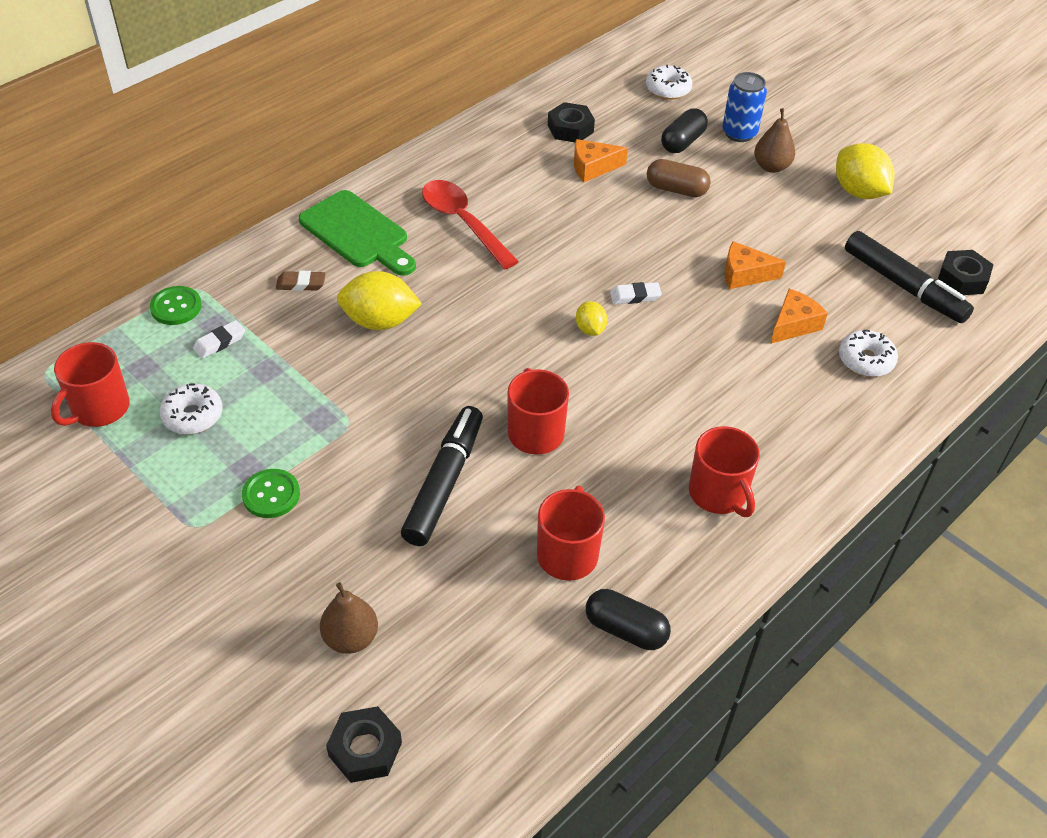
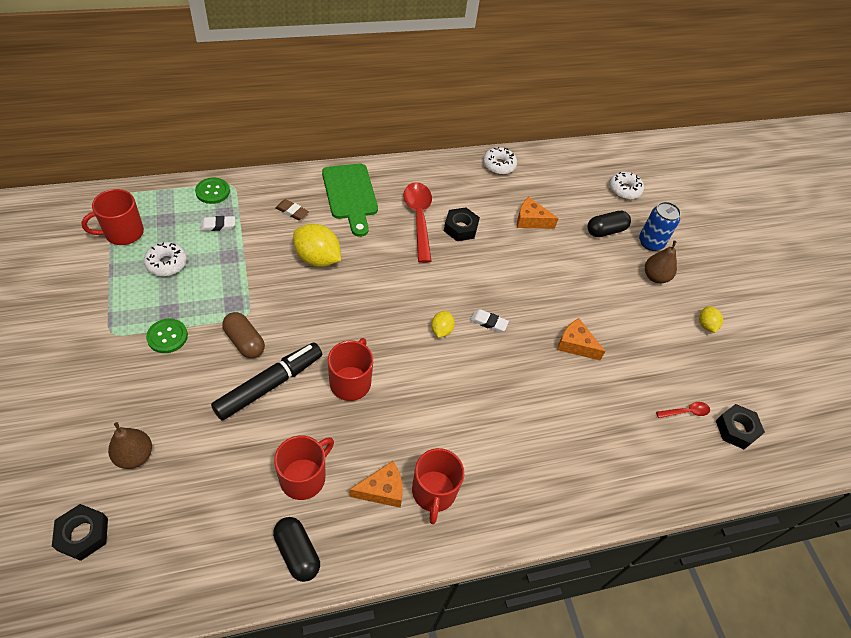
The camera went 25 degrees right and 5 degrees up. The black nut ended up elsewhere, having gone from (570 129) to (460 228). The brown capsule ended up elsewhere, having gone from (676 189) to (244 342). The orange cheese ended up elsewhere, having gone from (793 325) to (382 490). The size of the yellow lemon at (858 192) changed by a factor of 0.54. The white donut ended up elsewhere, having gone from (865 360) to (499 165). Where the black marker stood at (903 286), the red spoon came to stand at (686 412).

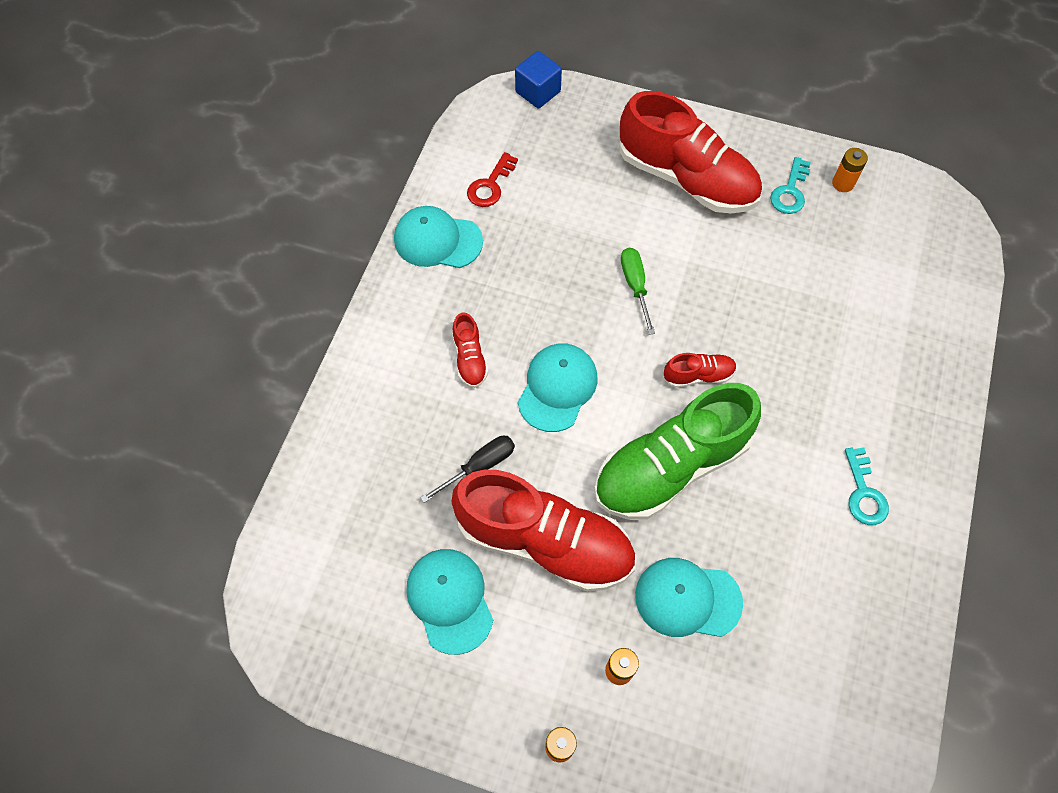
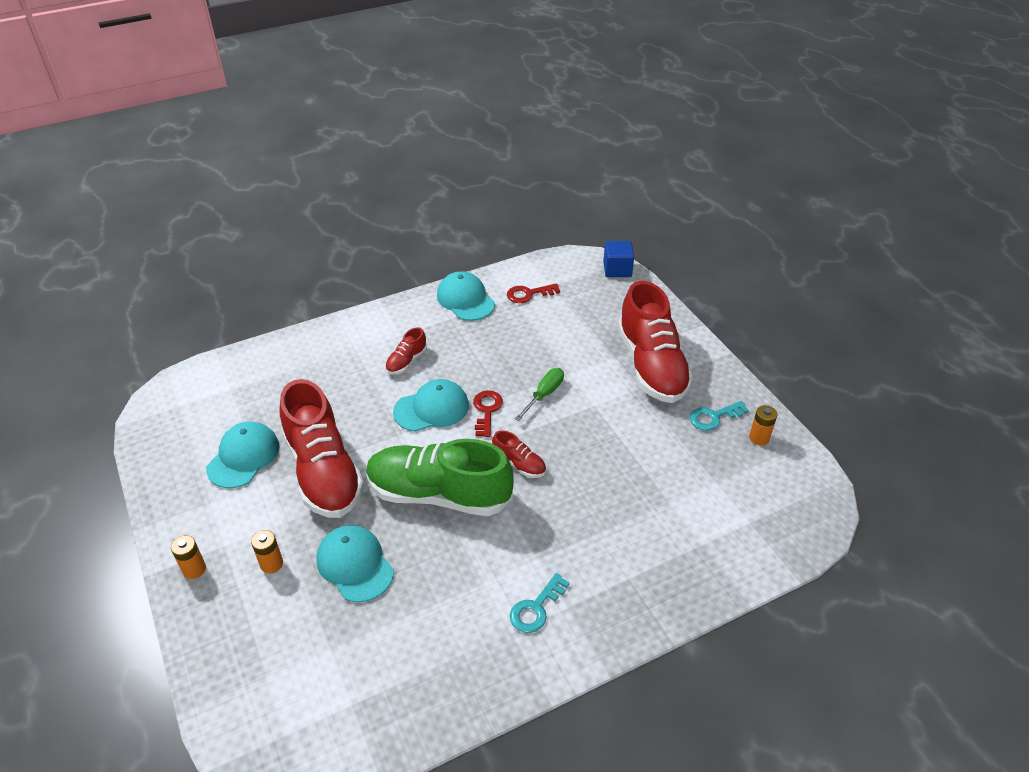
The camera went 45 degrees right and 20 degrees down. The second view lost the black screwdriver at (479 466). The second view gained the red key at (487 410).

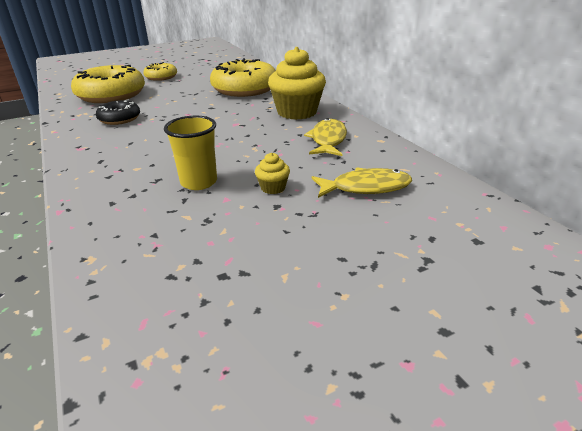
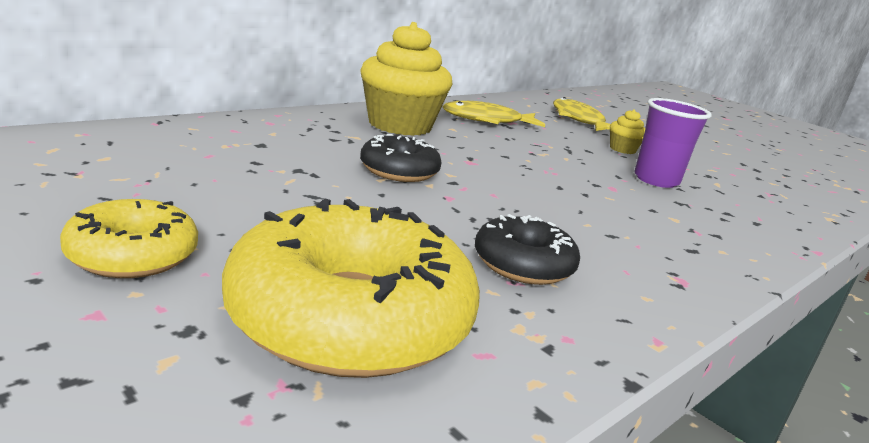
The camera went 110 degrees left and 10 degrees down. What was the yellow cup at (199 182) turned into the purple cup at (656 180). The second view lost the yellow donut at (244 89). The second view gained the black donut at (399 171).

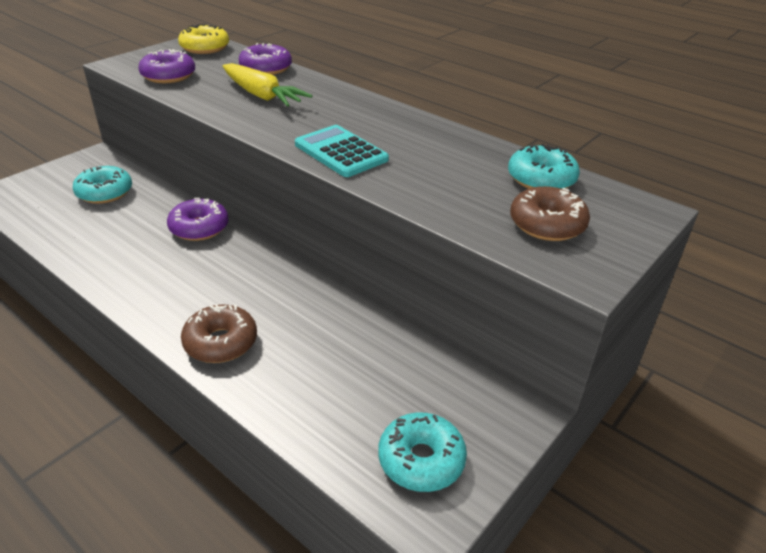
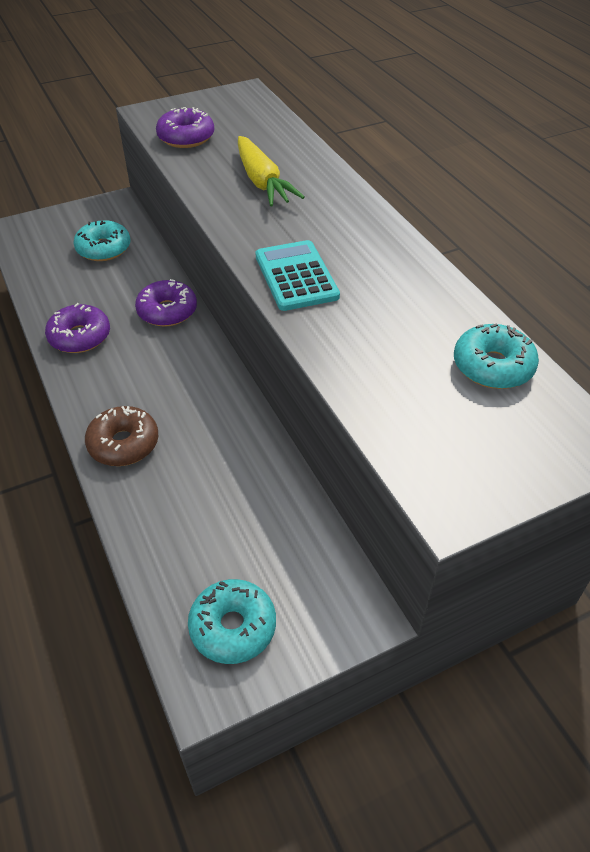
The camera went 25 degrees right and 10 degrees up. The second view lost the yellow donut at (205 48). The purple donut ended up elsewhere, having gone from (266 68) to (80 337). The second view lost the brown donut at (547 224).

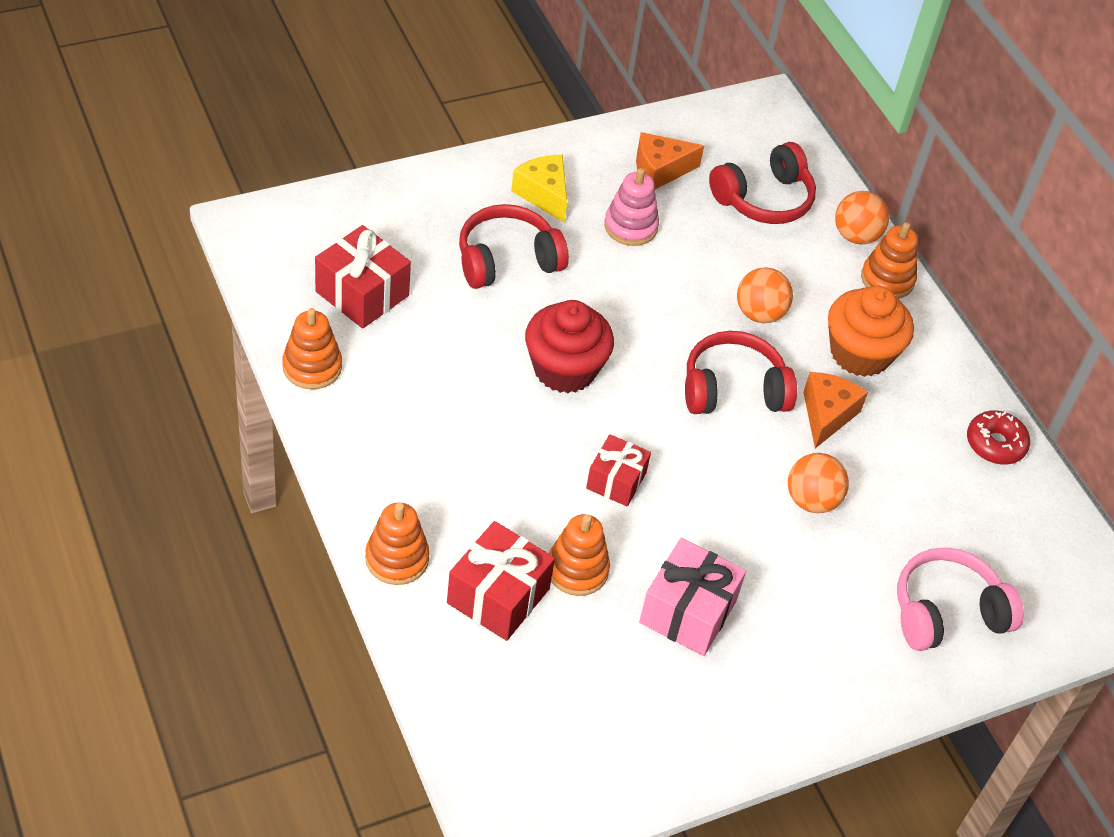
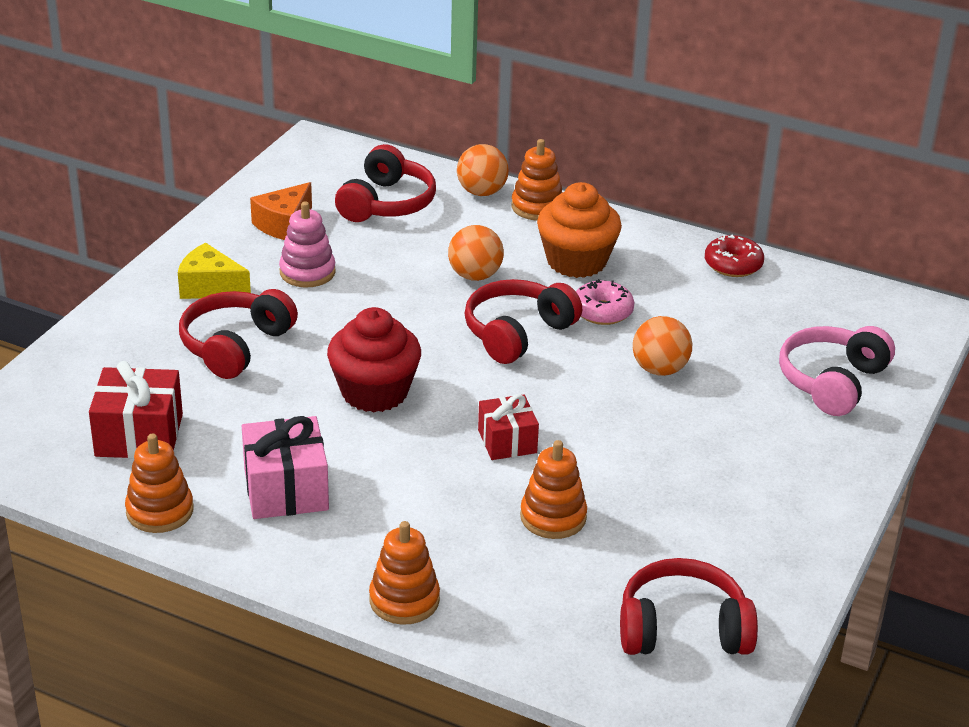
The camera went 35 degrees left and 15 degrees down. The second view lost the red gift at (498 596). The pink gift ended up elsewhere, having gone from (688 612) to (286 489). Where the orange cheese stood at (827 415), the pink donut came to stand at (602 311). The second view gained the red headphones at (682 629).

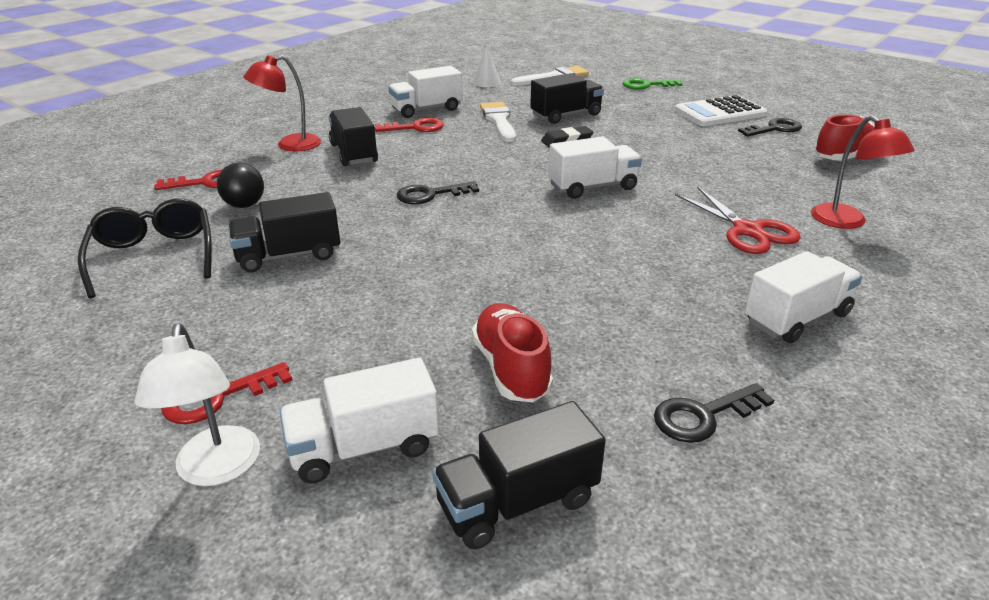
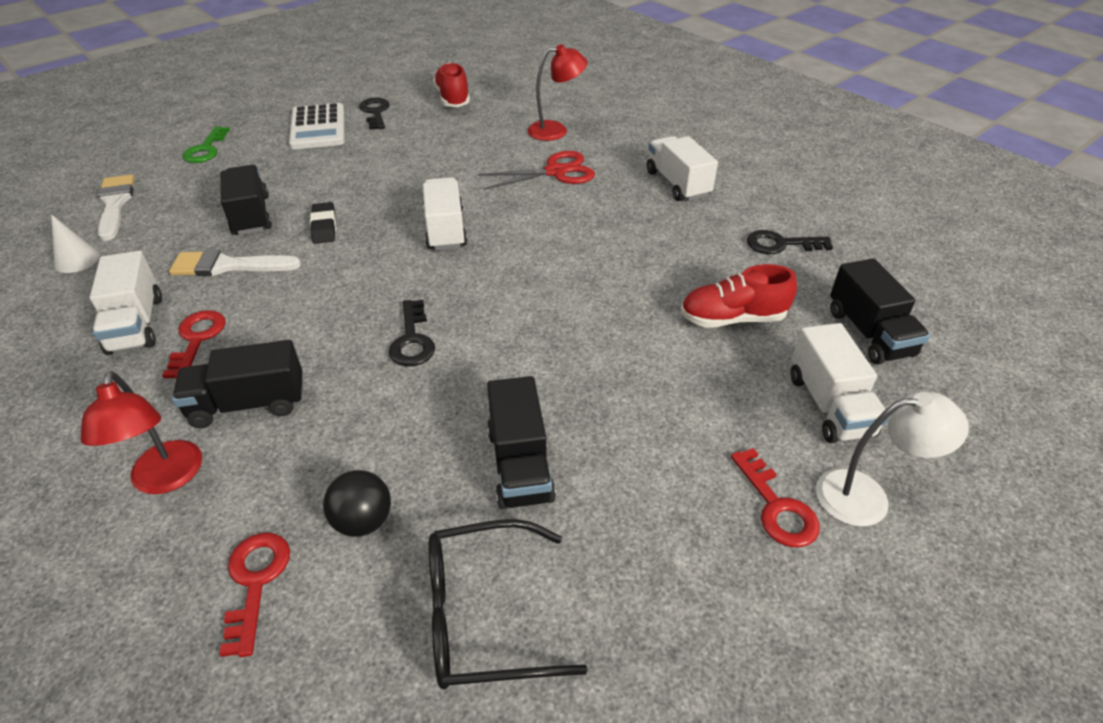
The camera went 80 degrees left and 10 degrees up. The black key at (703 416) ended up facing another way, 105 degrees clockwise from before.

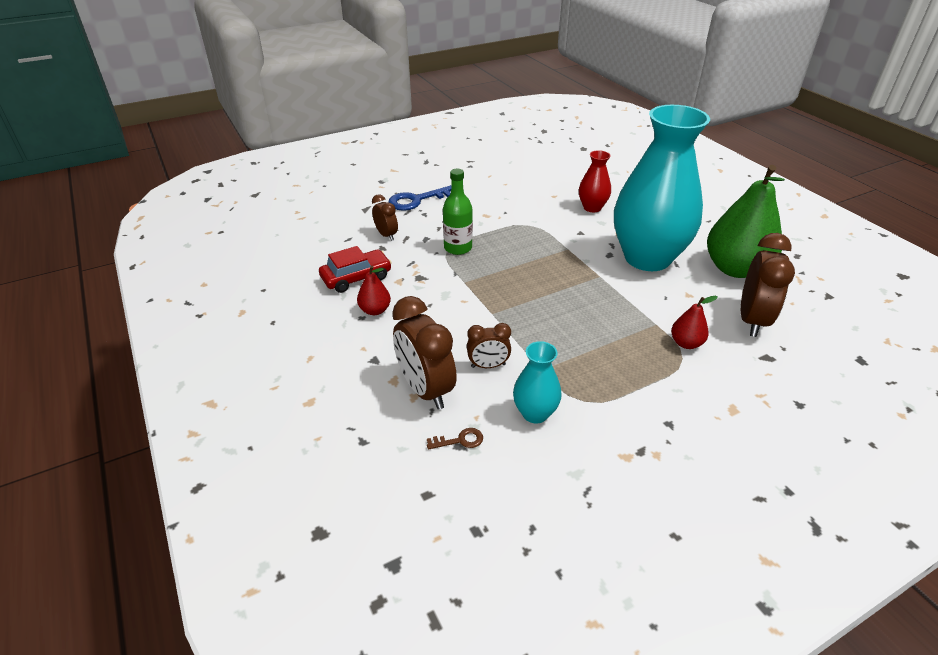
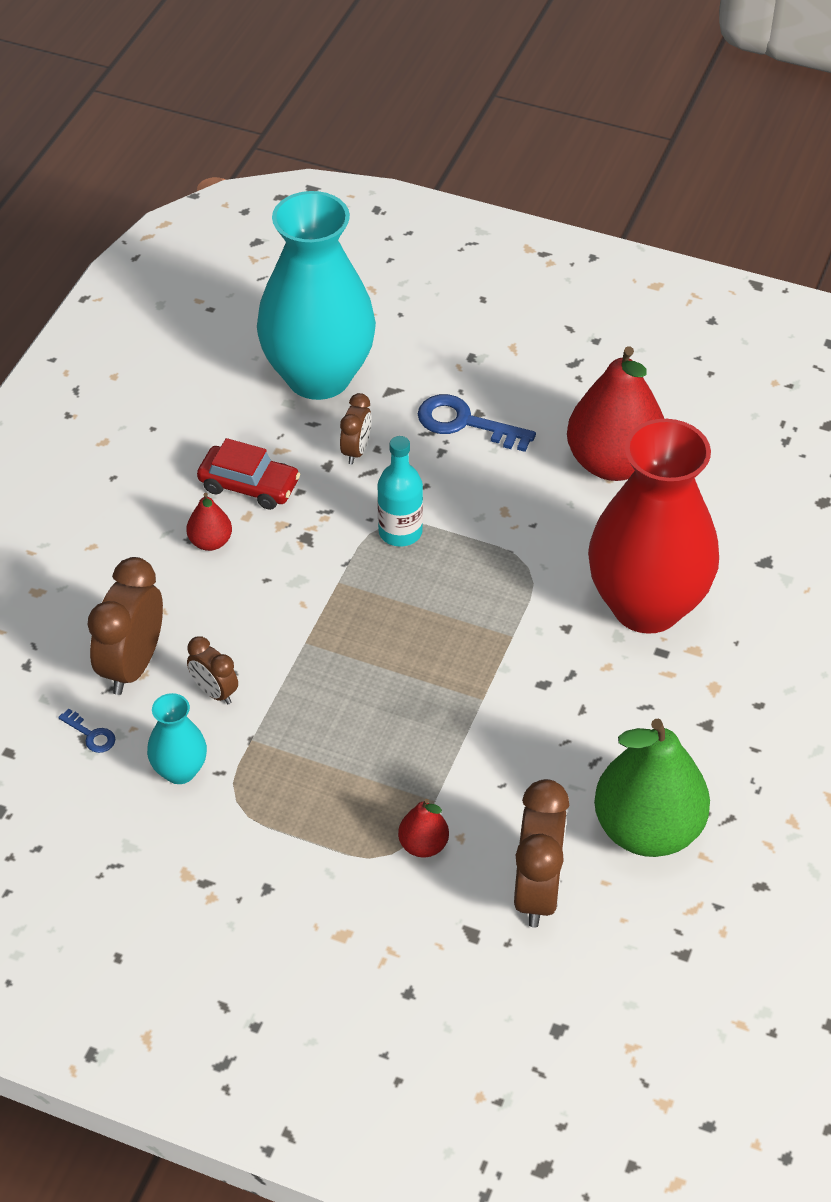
The camera went 50 degrees right and 10 degrees up. What was the brown key at (460 440) turned into the blue key at (91 735). What was the green bottle at (458 248) turned into the turquoise bottle at (400 532). The size of the red vase at (592 208) changed by a factor of 2.30. The turquoise vase ended up elsewhere, having gone from (647 258) to (318 376). The brown clock at (752 320) ended up facing another way, 60 degrees counterclockwise from before. The second view gained the red pear at (613 463).

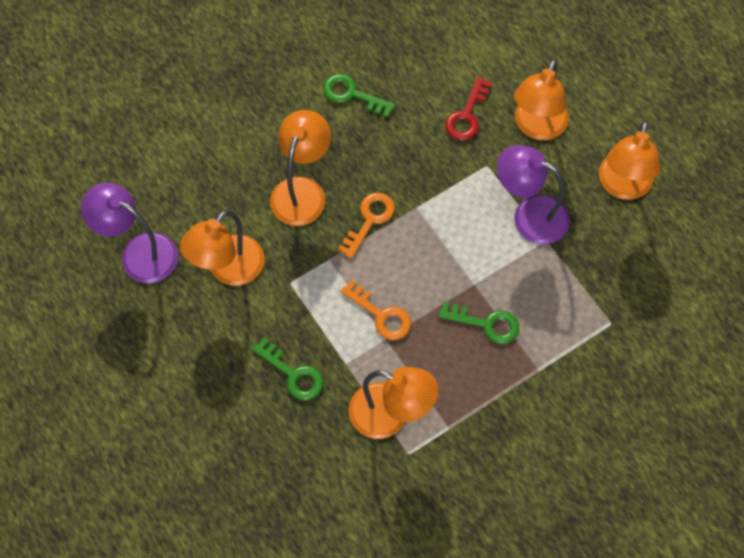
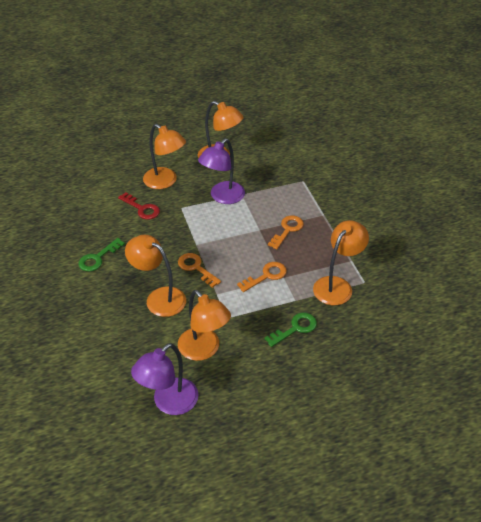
The camera went 75 degrees left and 20 degrees down. What was the green key at (486 323) turned into the orange key at (287 230).

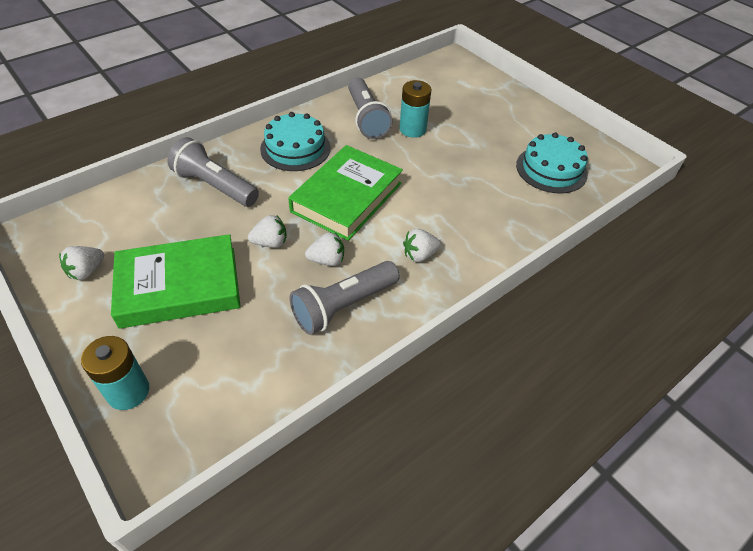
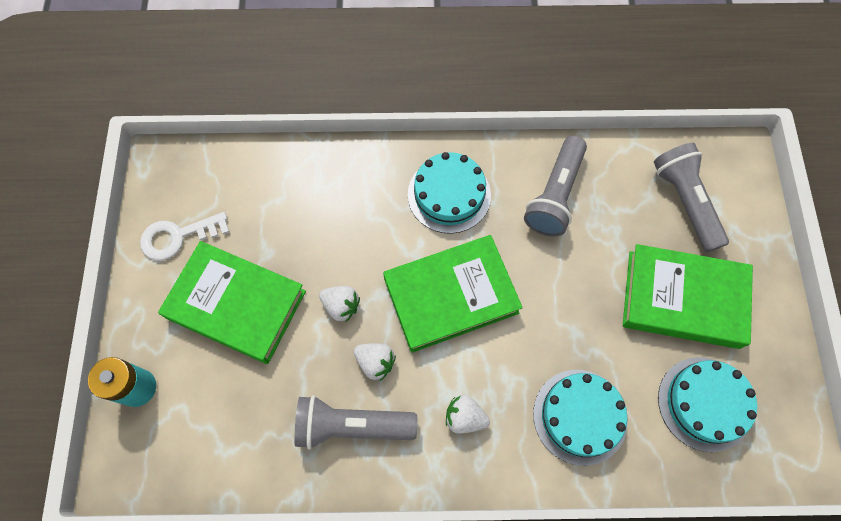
The camera went 40 degrees right and 20 degrees up. Where the white strawberry stood at (86 271), the white key came to stand at (178 236). The grey flashlight ended up elsewhere, having gone from (215 186) to (685 201). The second view lost the turquoise battery at (412 129). The second view gained the turquoise cake at (580 416). The second view gained the green book at (683 299).

